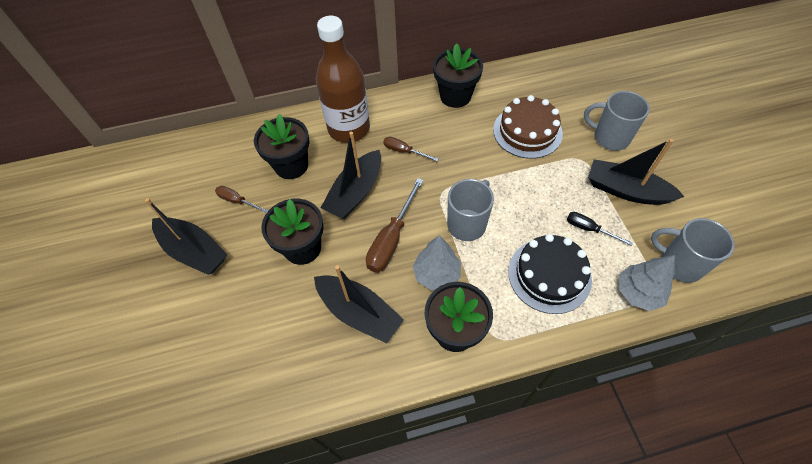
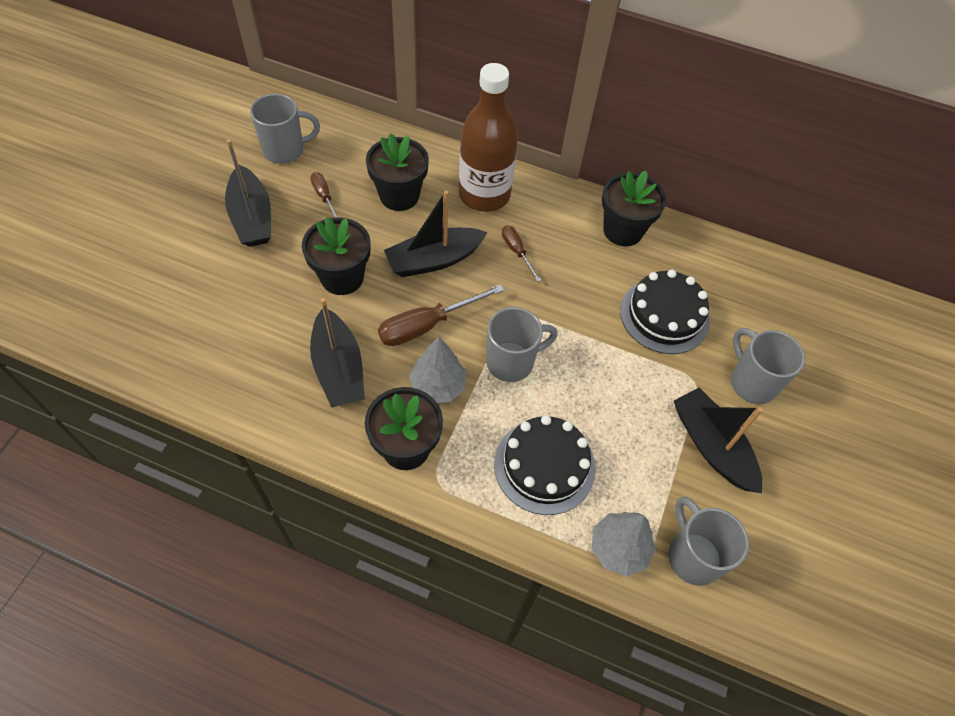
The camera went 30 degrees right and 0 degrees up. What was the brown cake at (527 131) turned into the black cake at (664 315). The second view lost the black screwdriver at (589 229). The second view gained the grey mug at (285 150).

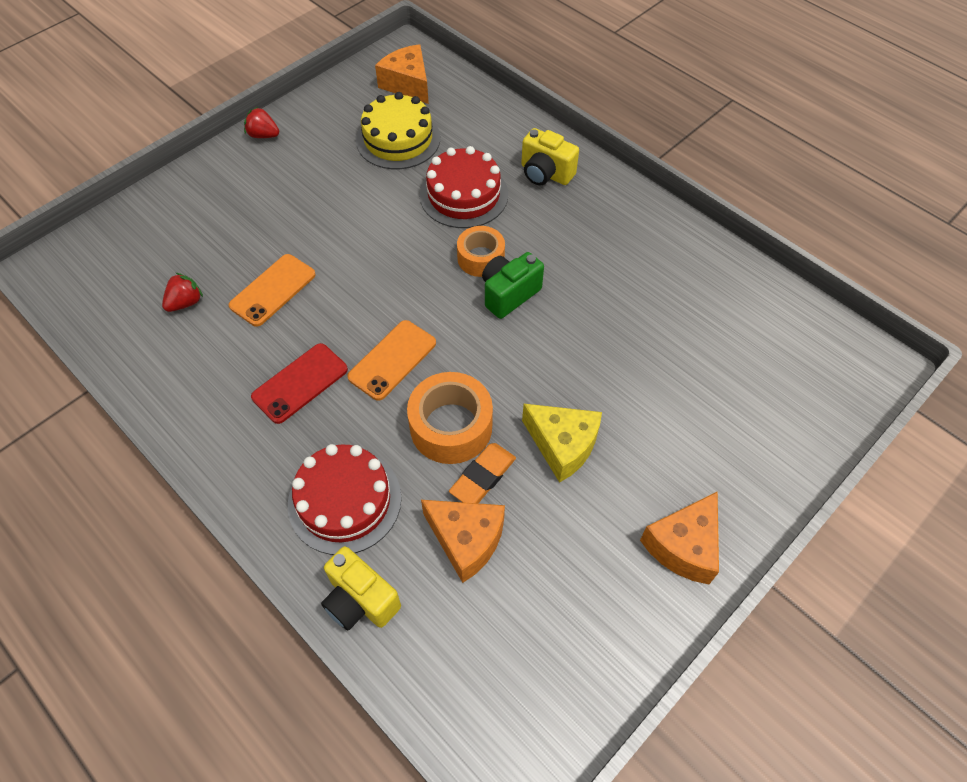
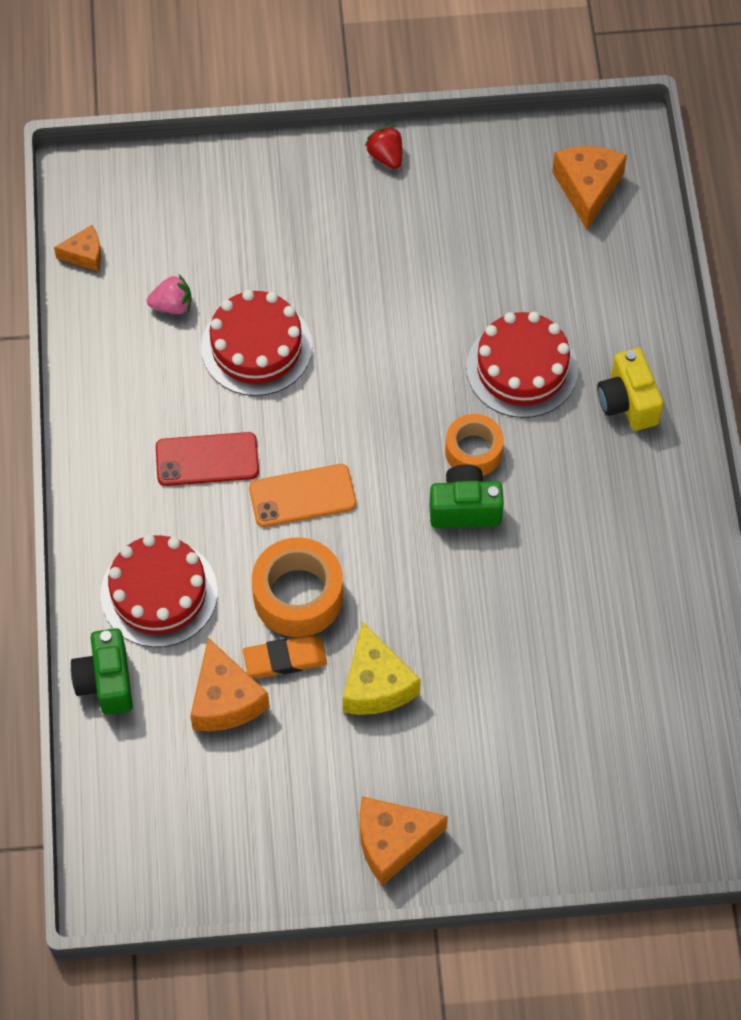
The camera went 40 degrees right and 5 degrees up. What was the red strawberry at (185 302) turned into the pink strawberry at (172 305). Where the orange phone stood at (273 290), the red cake came to stand at (256 347). What was the yellow camera at (360 600) turned into the green camera at (106 682). The second view lost the yellow cake at (398 139). The second view gained the orange cheese at (84 254).

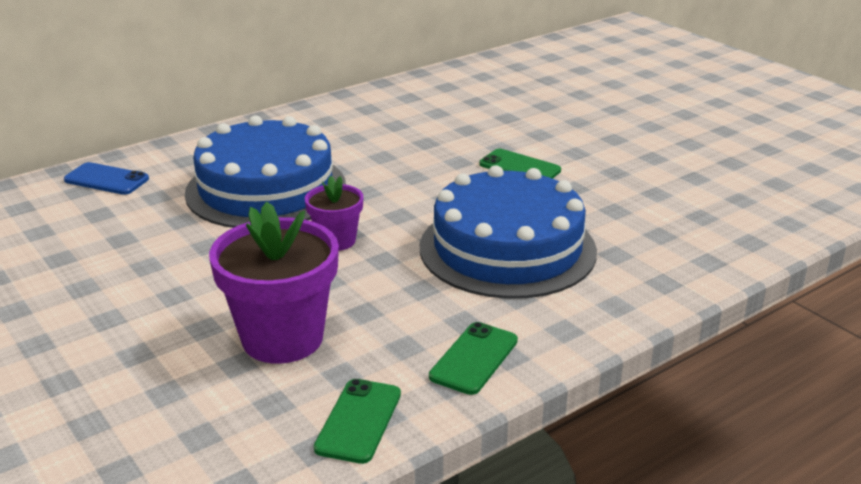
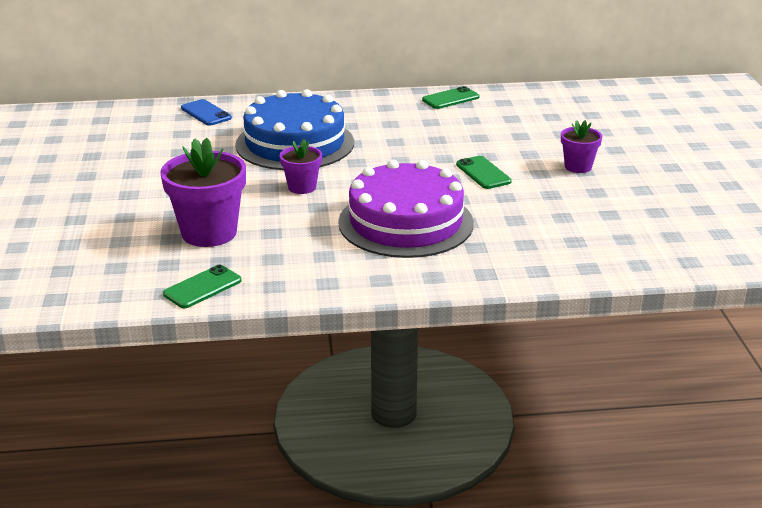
The camera went 30 degrees right and 0 degrees up. What was the blue cake at (507 248) turned into the purple cake at (405 222). The green phone ended up elsewhere, having gone from (474 358) to (450 98). The second view gained the purple flower pot at (578 167).

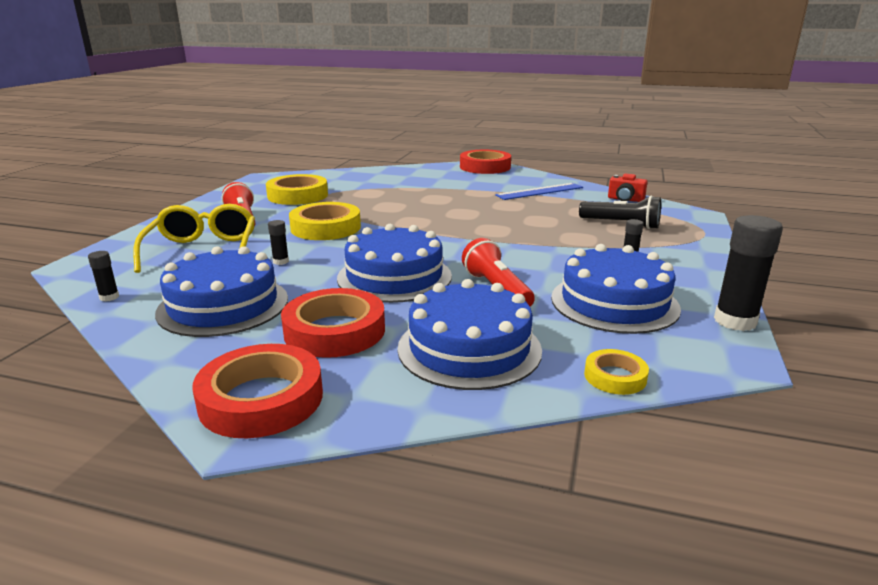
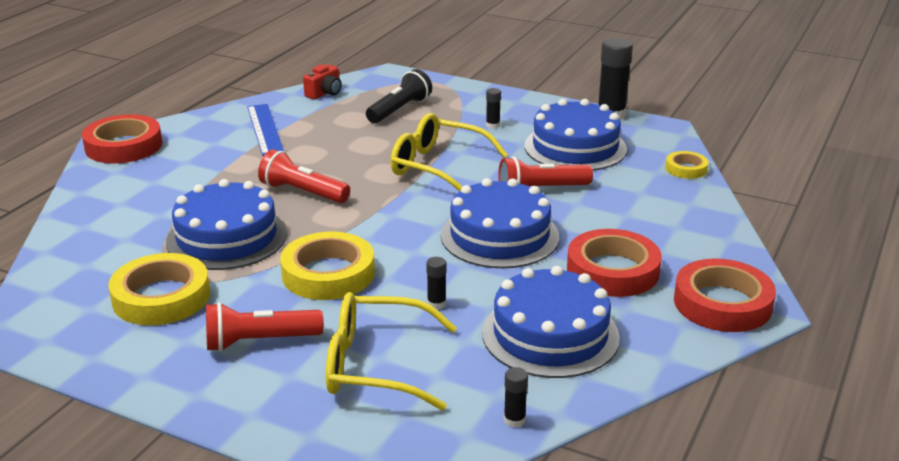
The camera went 80 degrees left and 5 degrees up. The blue cake ended up elsewhere, having gone from (469 348) to (227 237). The second view gained the red flashlight at (303 192). The second view gained the yellow glasses at (437 166).

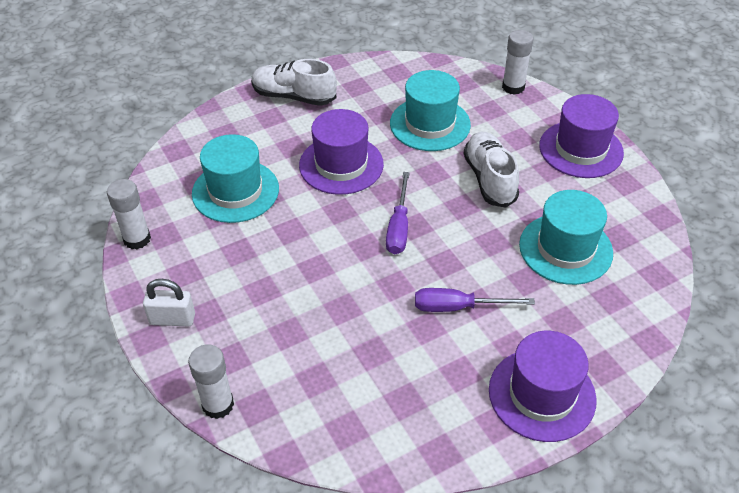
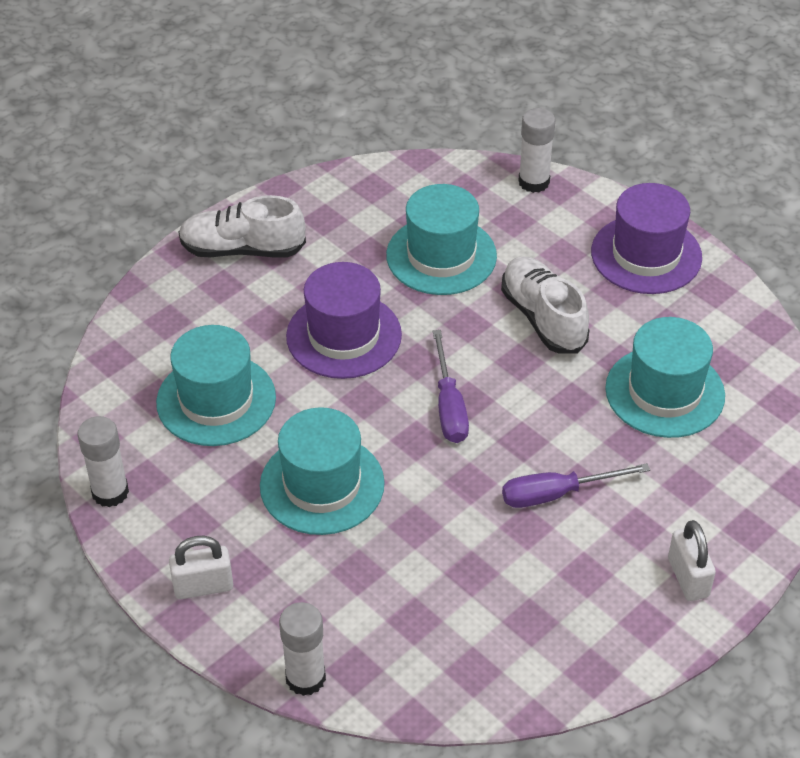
The camera went 15 degrees left and 0 degrees up. Where the purple hat stood at (542 394), the white padlock came to stand at (688 577). The second view gained the turquoise hat at (322 485).

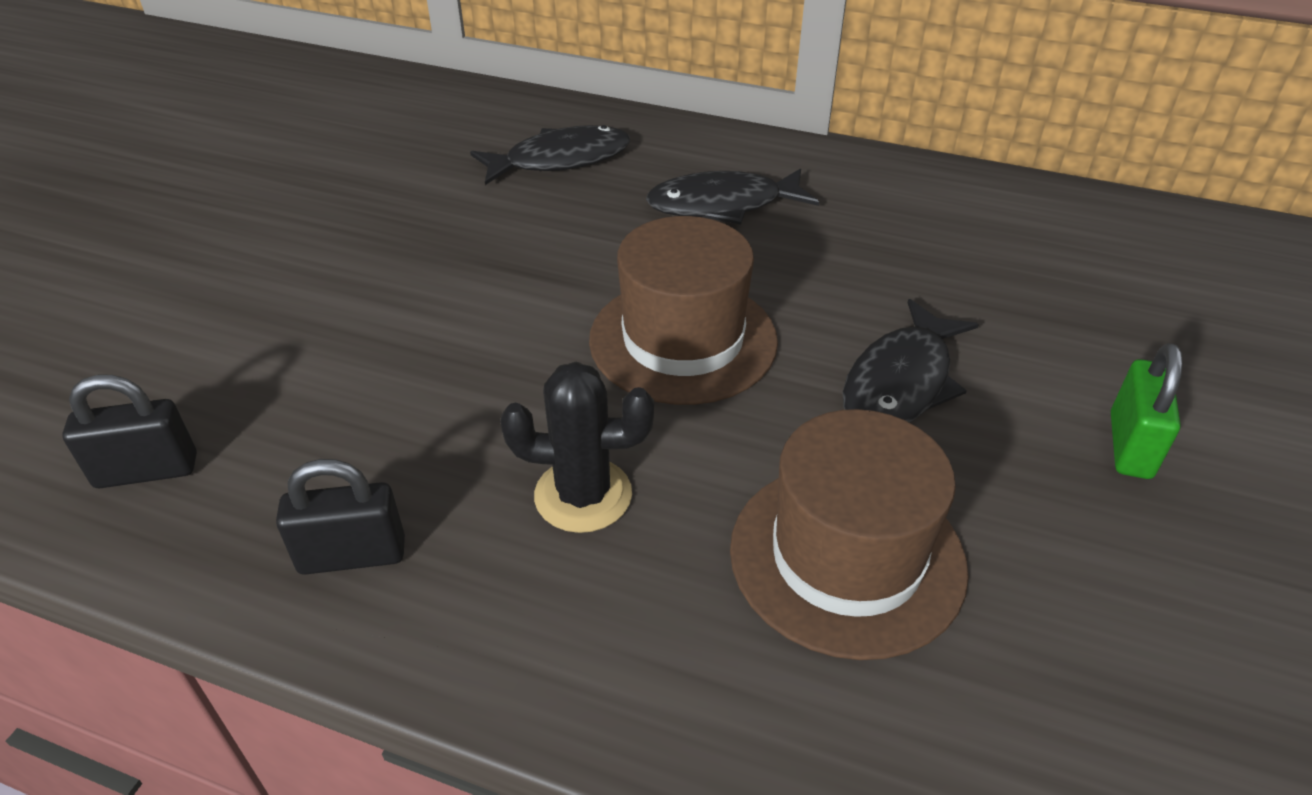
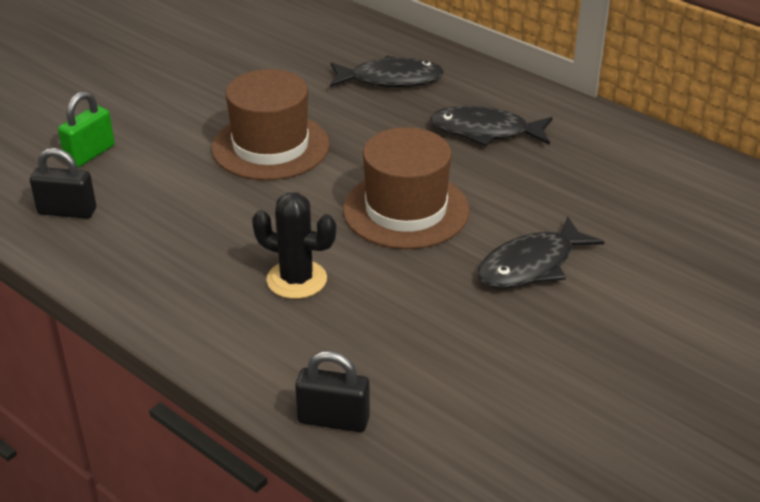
The camera went 20 degrees right and 5 degrees down. The black padlock ended up elsewhere, having gone from (352 555) to (333 420). The brown hat ended up elsewhere, having gone from (847 557) to (270 146). The green padlock ended up elsewhere, having gone from (1130 445) to (90 154).

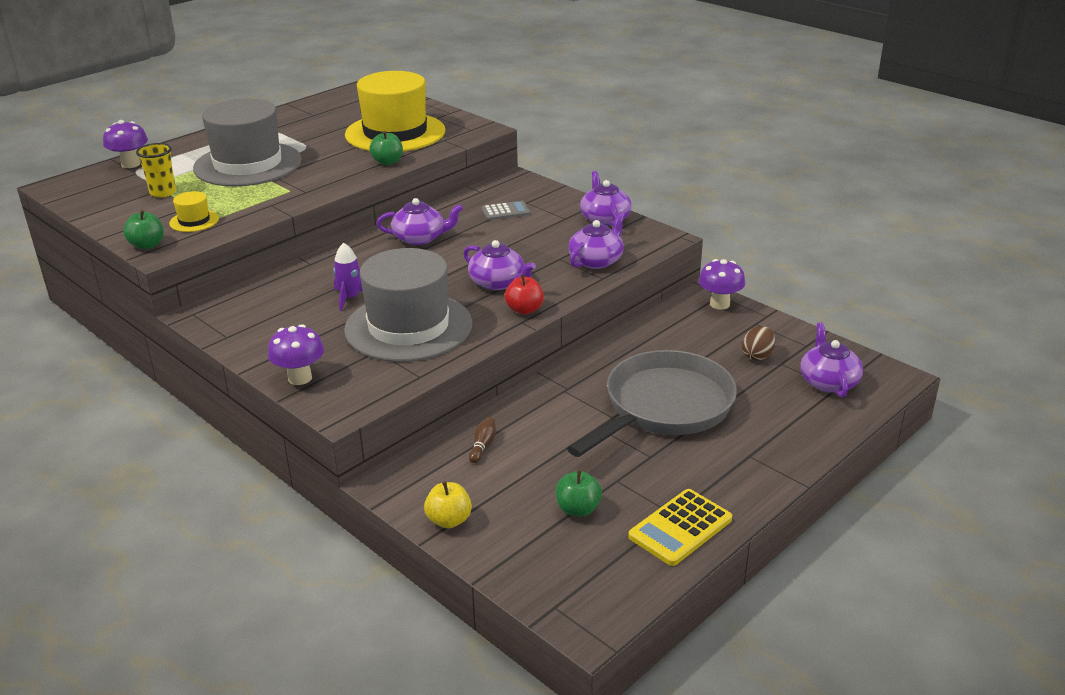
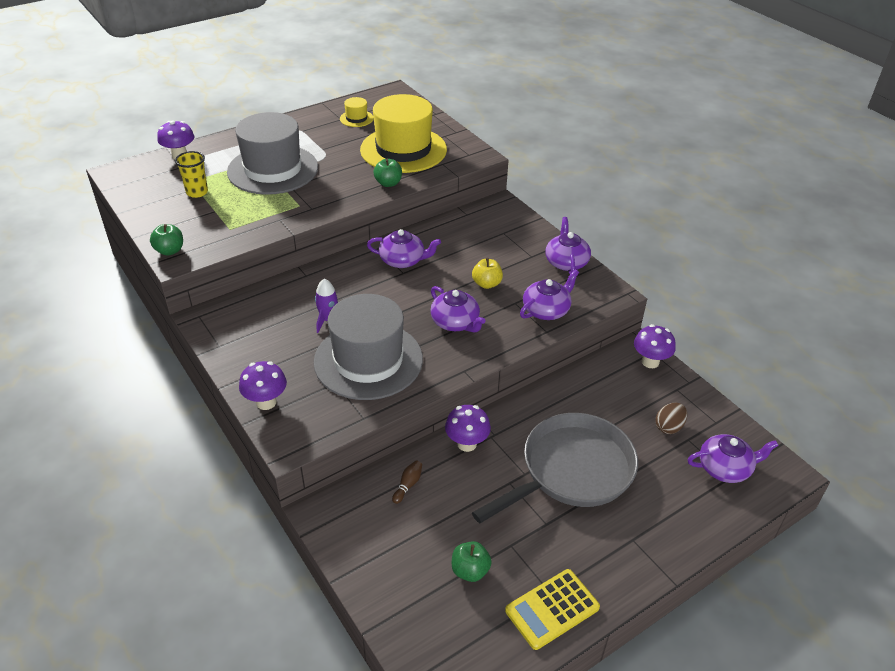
The camera went 10 degrees right and 10 degrees up. The yellow hat ended up elsewhere, having gone from (194 221) to (356 118). The yellow apple ended up elsewhere, having gone from (449 520) to (486 284). The second view lost the grey calculator at (505 211). The second view lost the red apple at (524 310). The purple teapot at (828 382) ended up facing another way, 75 degrees clockwise from before. The second view gained the purple mushroom at (467 444).

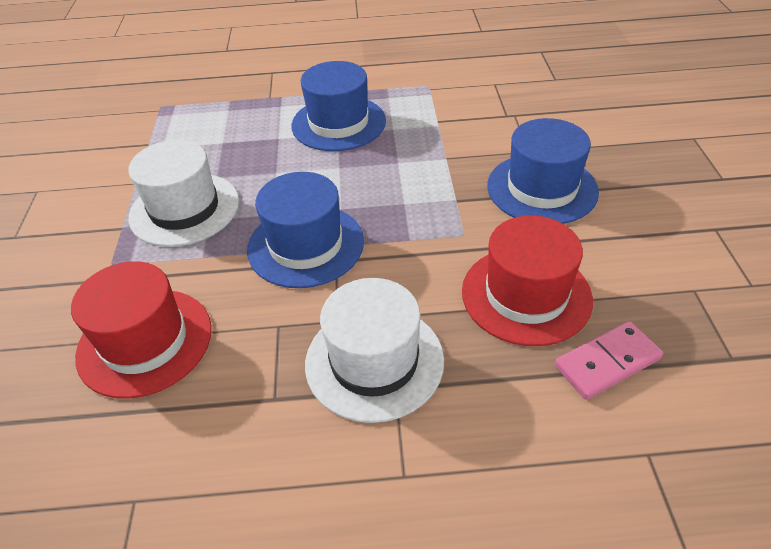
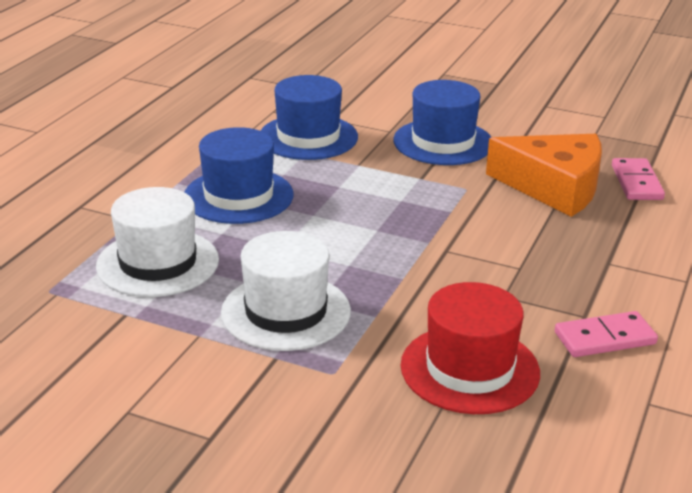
The camera went 65 degrees left and 15 degrees down. The blue hat ended up elsewhere, having gone from (306 245) to (308 137). The white hat ended up elsewhere, having gone from (374 361) to (158 263). Where the red hat stood at (526 295), the orange cheese came to stand at (554 187). The second view gained the pink domino at (605 338).

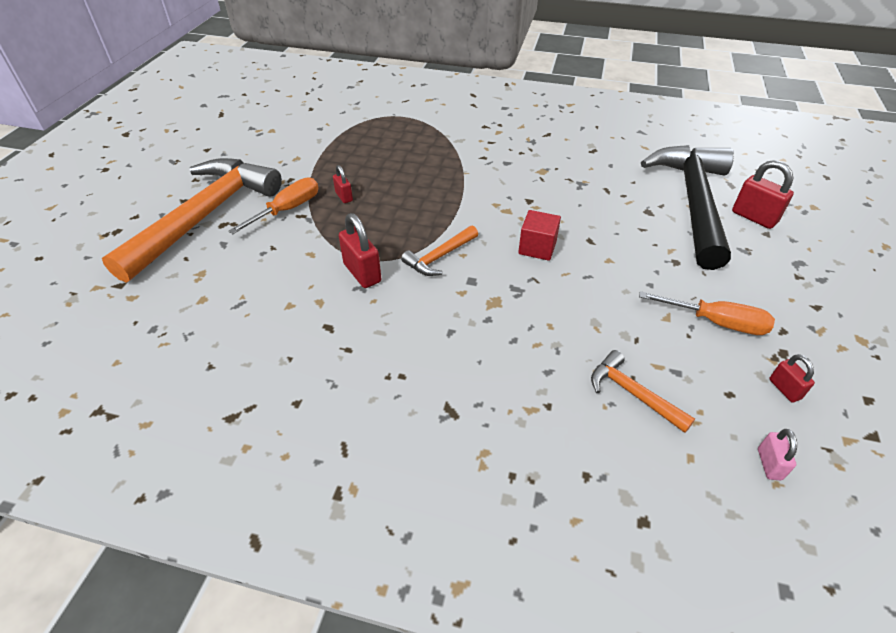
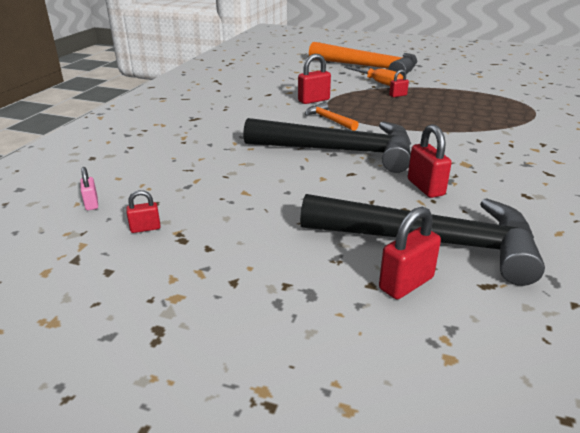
The camera went 95 degrees right and 15 degrees down. Where the red cube stood at (537 247), the black hammer came to stand at (340 151). The second view lost the orange hammer at (632 393). The second view lost the orange screwdriver at (715 322). The pink padlock at (769 464) ended up facing another way, 60 degrees clockwise from before. The second view gained the red padlock at (425 187).

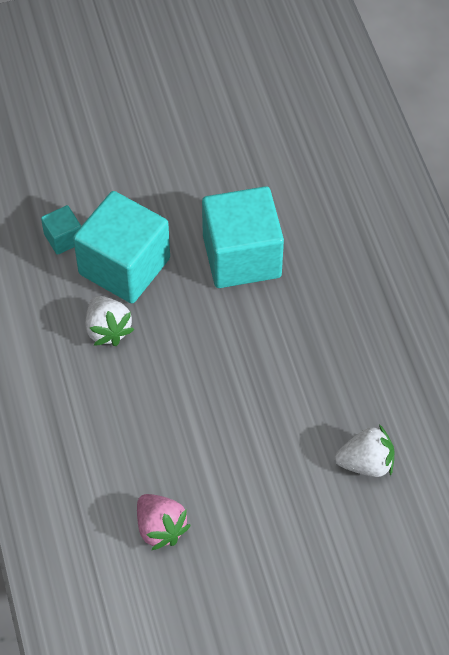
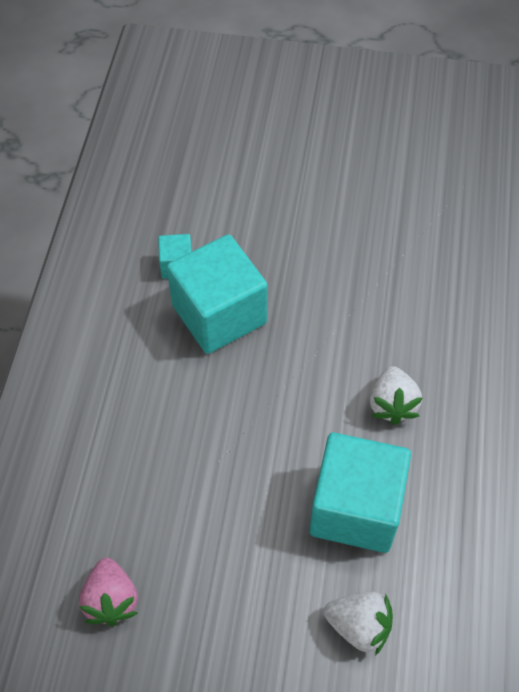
The camera went 25 degrees right and 0 degrees up. The white strawberry ended up elsewhere, having gone from (108 330) to (392 405). The turquoise cube ended up elsewhere, having gone from (242 256) to (355 508).

